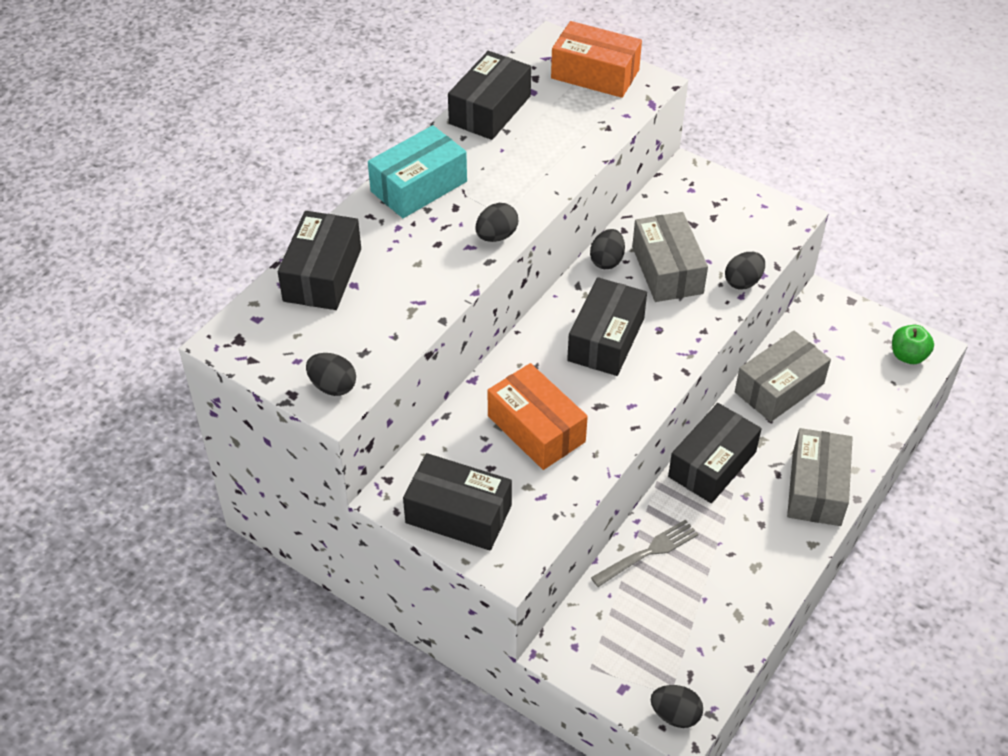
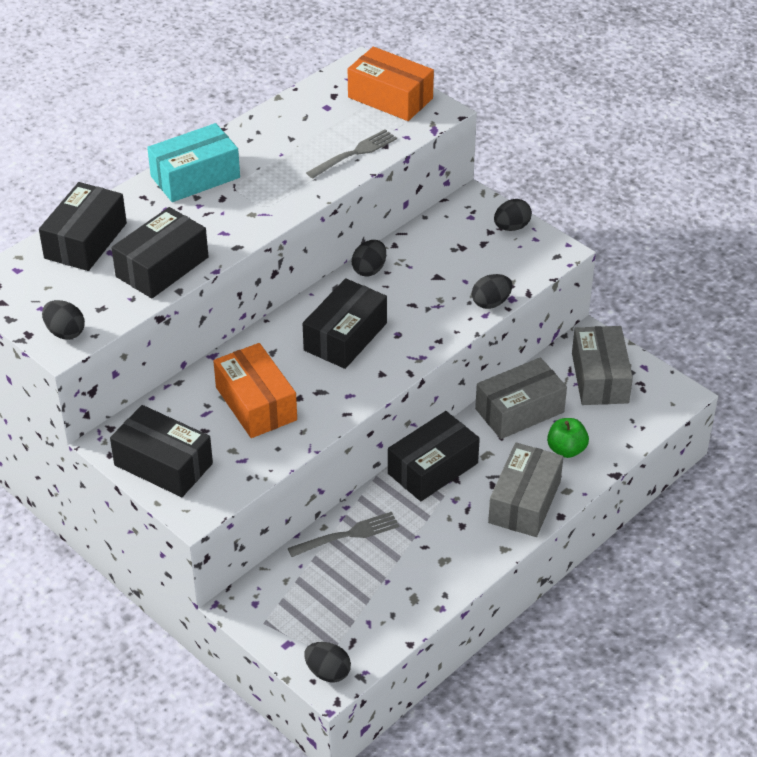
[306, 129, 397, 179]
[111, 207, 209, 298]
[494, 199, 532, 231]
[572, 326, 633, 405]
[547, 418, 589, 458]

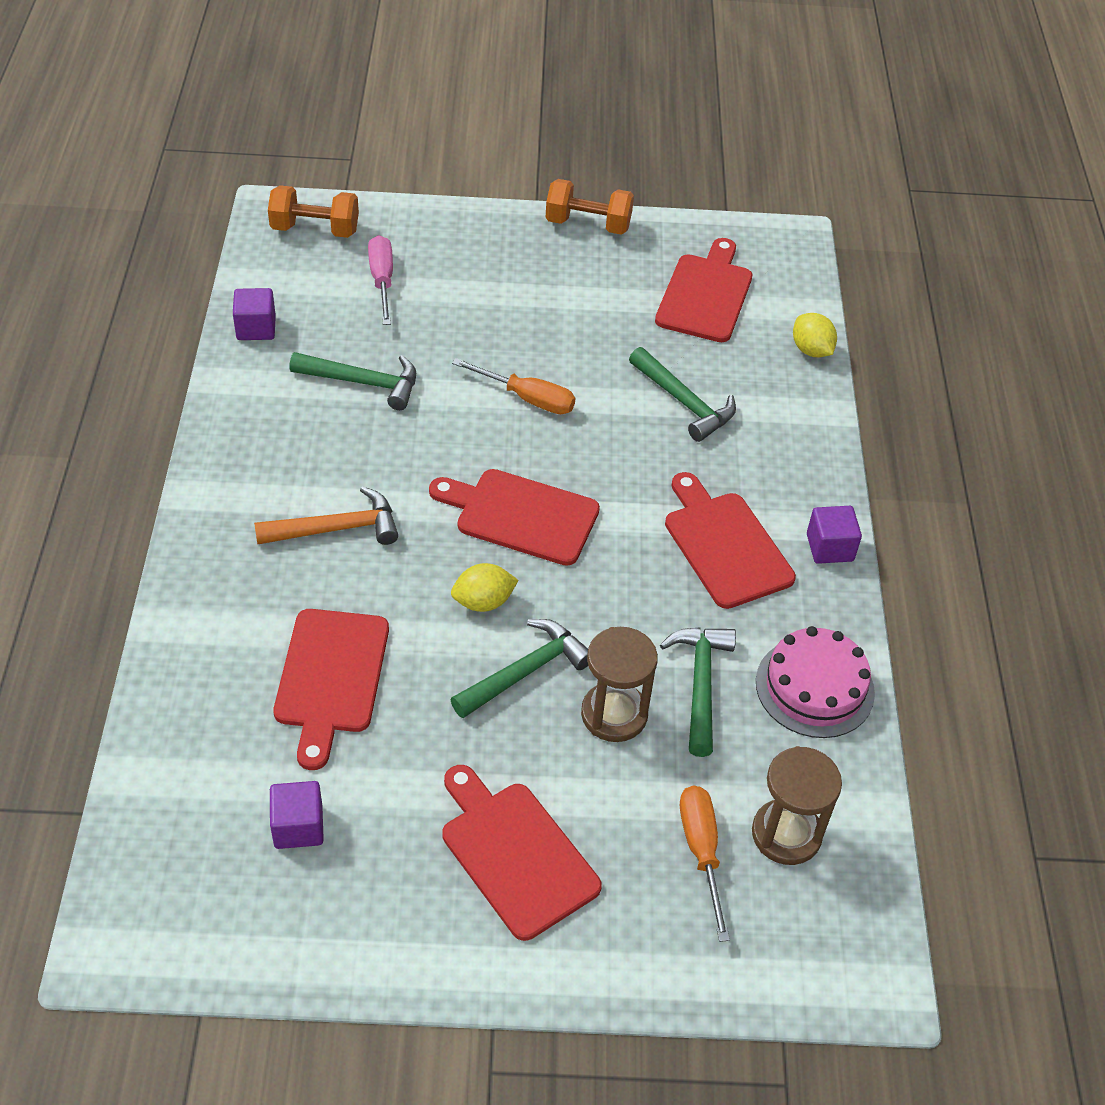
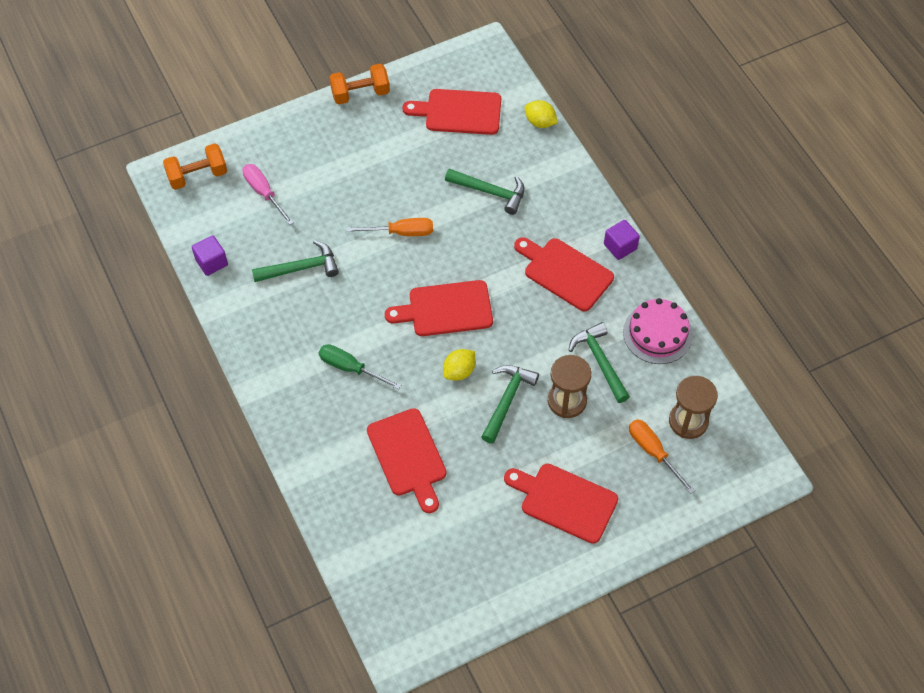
[270, 781, 324, 849] (first image)
[319, 344, 401, 390]
[402, 89, 501, 135]

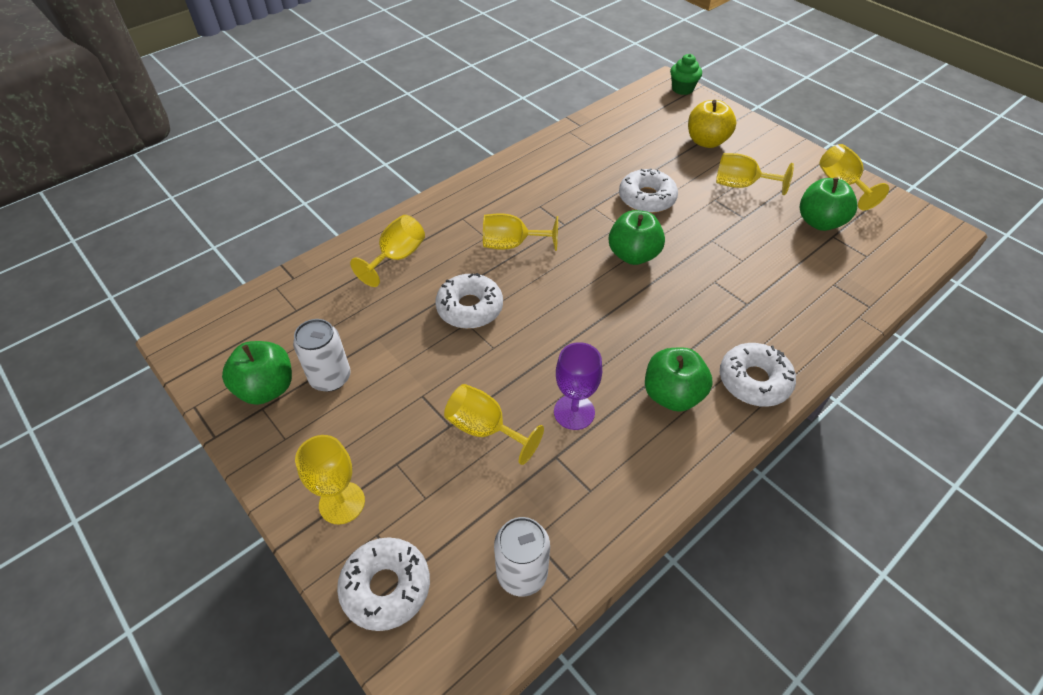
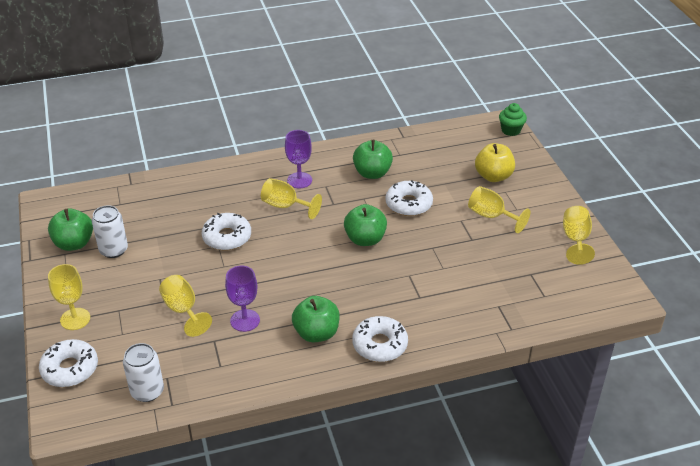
[350, 215, 425, 287] (first image)
[285, 130, 312, 188]
[353, 140, 393, 179]

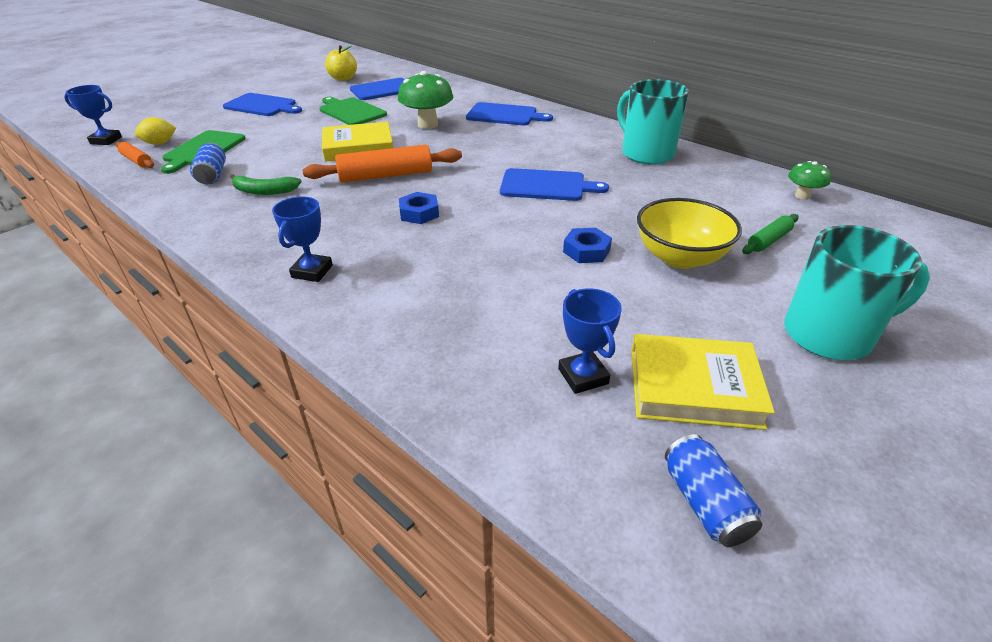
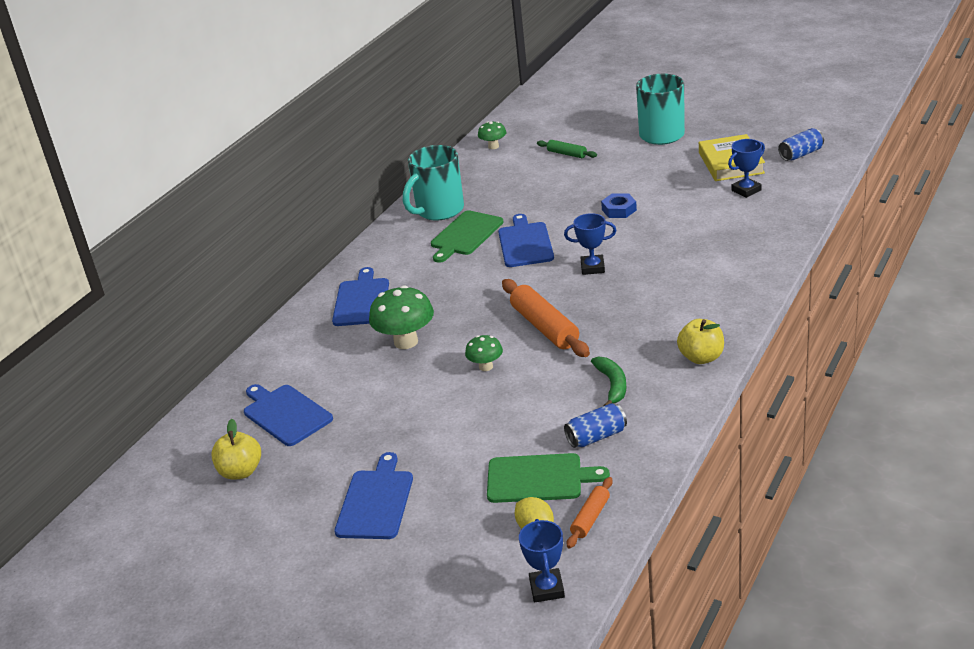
[399, 192, 439, 224] (first image)
[637, 198, 742, 269] (first image)
[677, 319, 724, 364]
[564, 213, 617, 275]
[431, 210, 504, 263]
[465, 335, 503, 371]

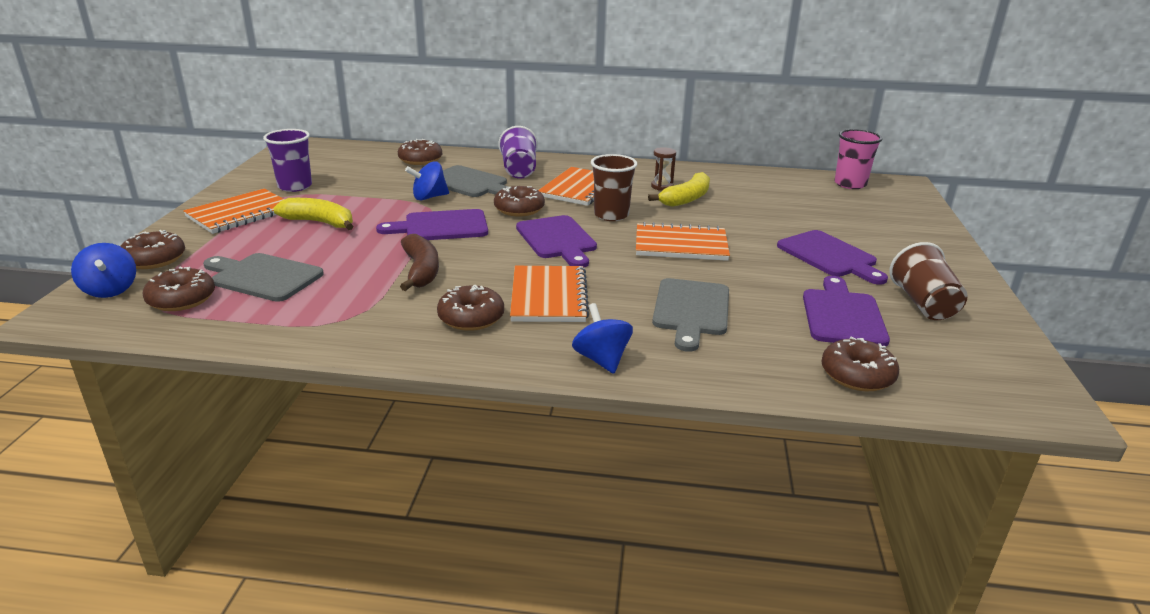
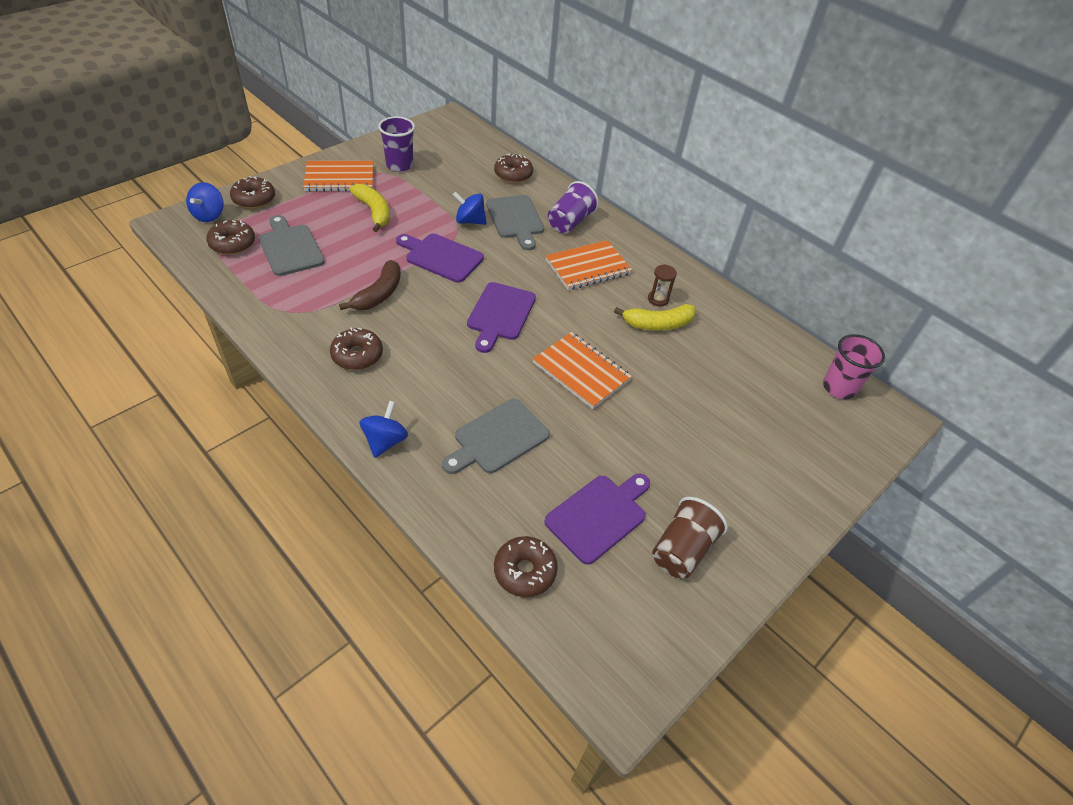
[494, 186, 545, 217] (first image)
[510, 266, 589, 322] (first image)
[591, 154, 637, 221] (first image)
[777, 230, 888, 285] (first image)

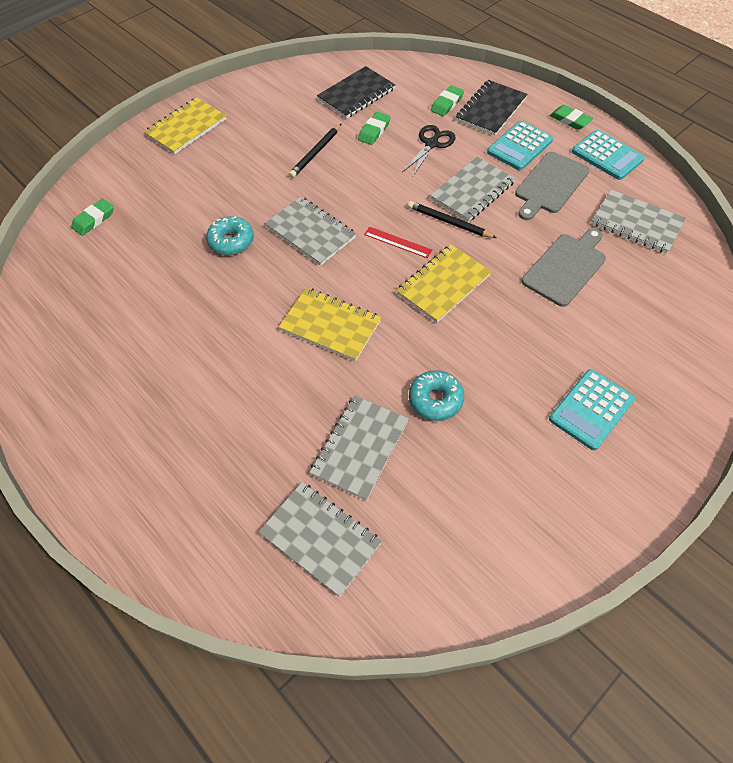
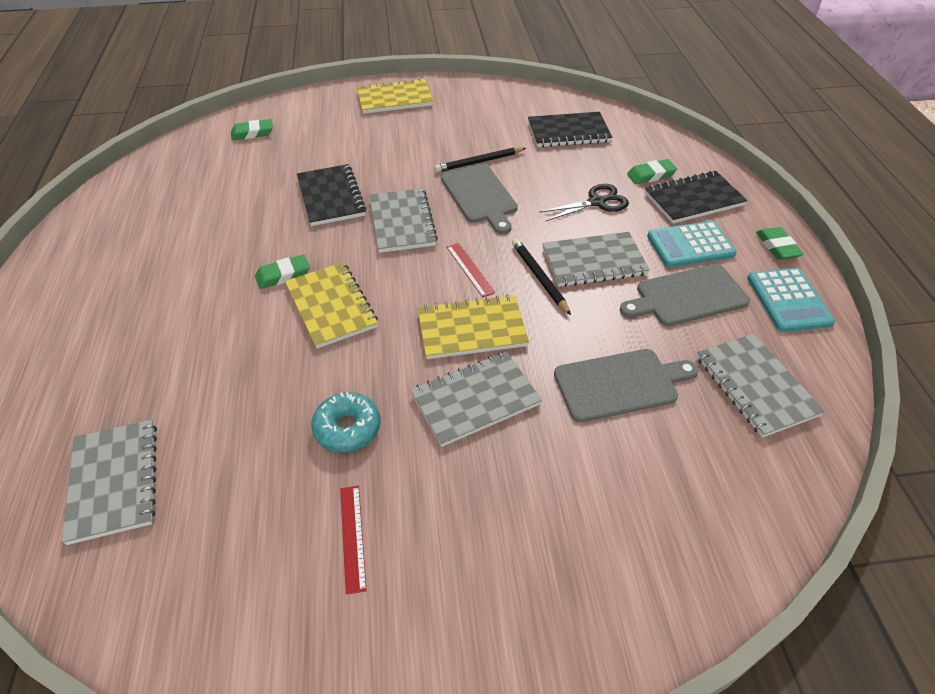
[549, 369, 635, 451] (first image)
[340, 486, 367, 595]
[441, 164, 518, 234]
[410, 352, 542, 447]
[255, 255, 310, 289]
[297, 164, 367, 226]

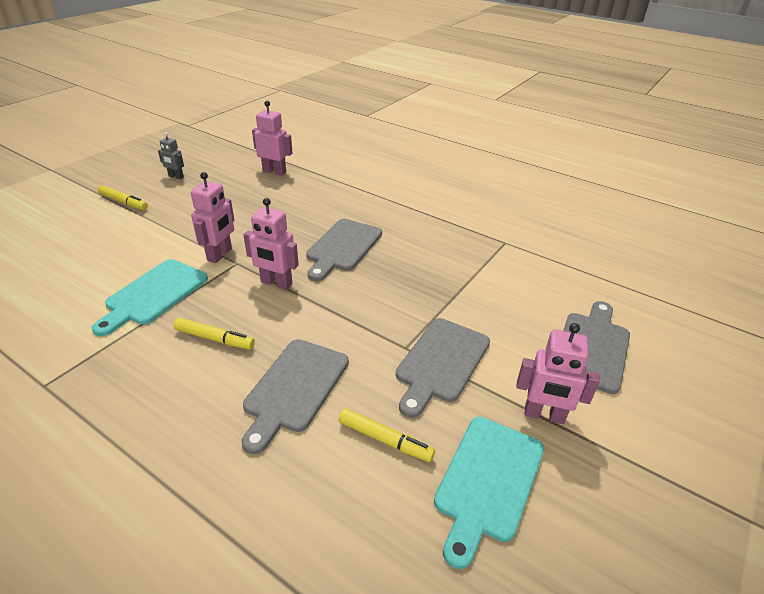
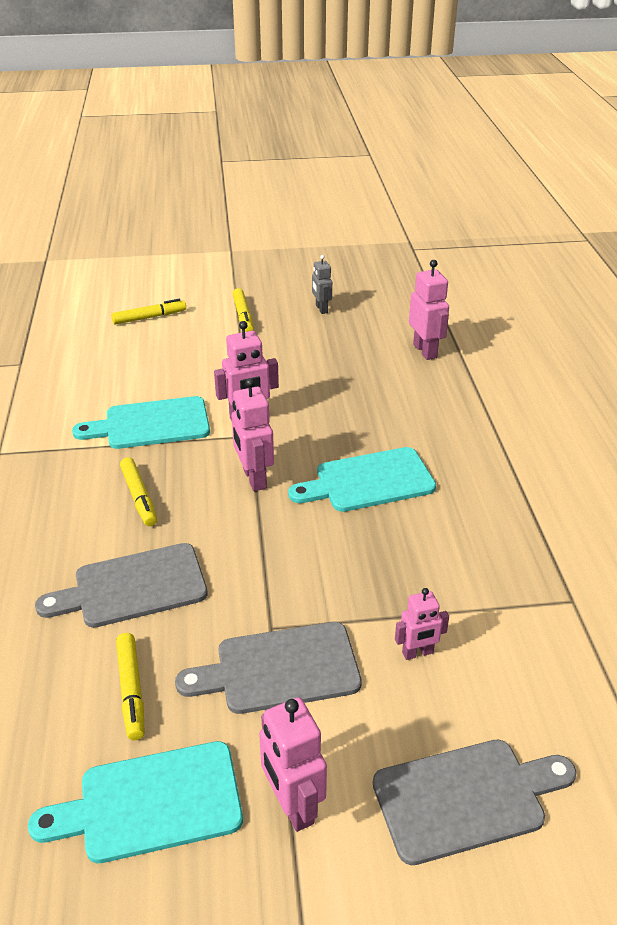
[111, 299, 186, 325]
[395, 588, 449, 660]
[288, 447, 436, 512]

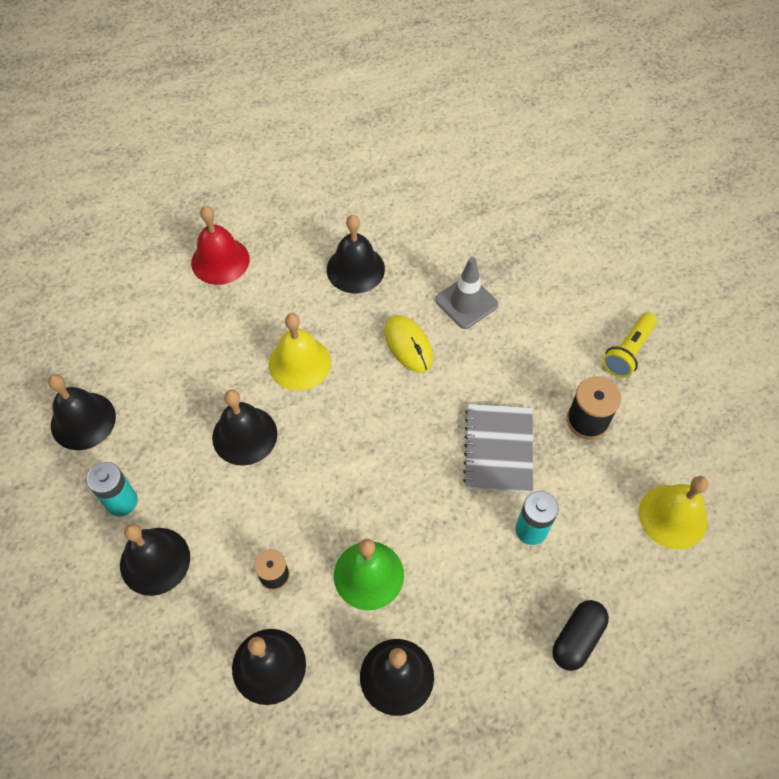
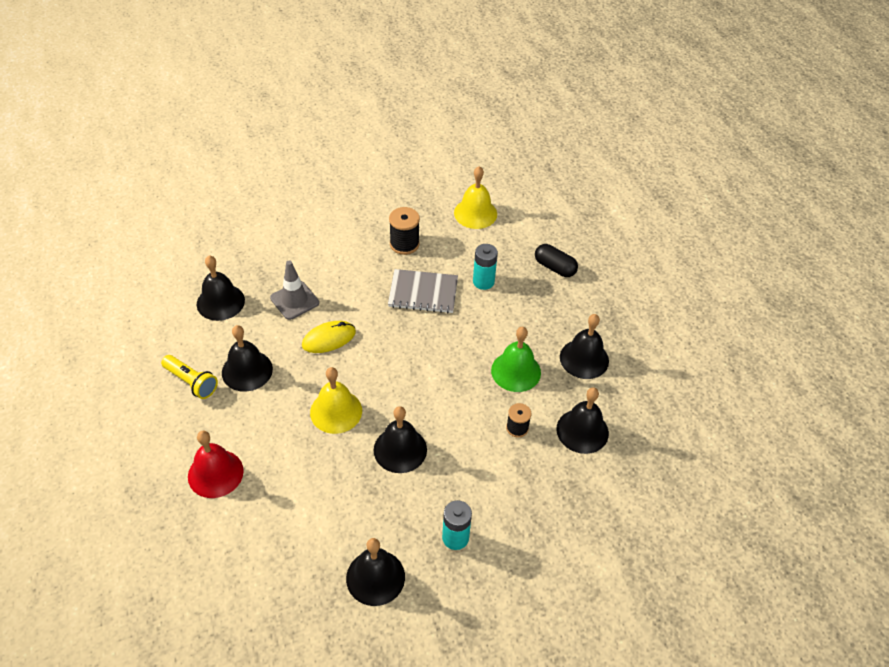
[197, 255, 245, 321]
[161, 355, 218, 399]

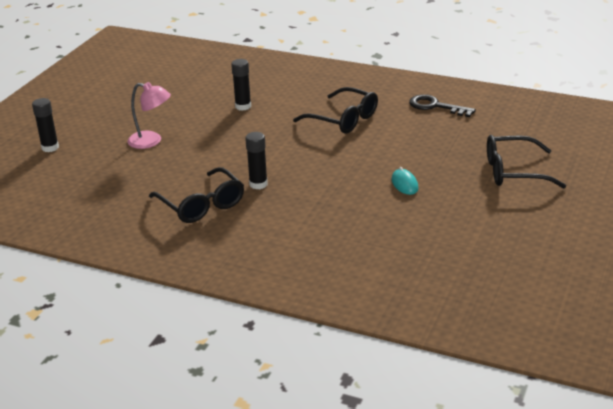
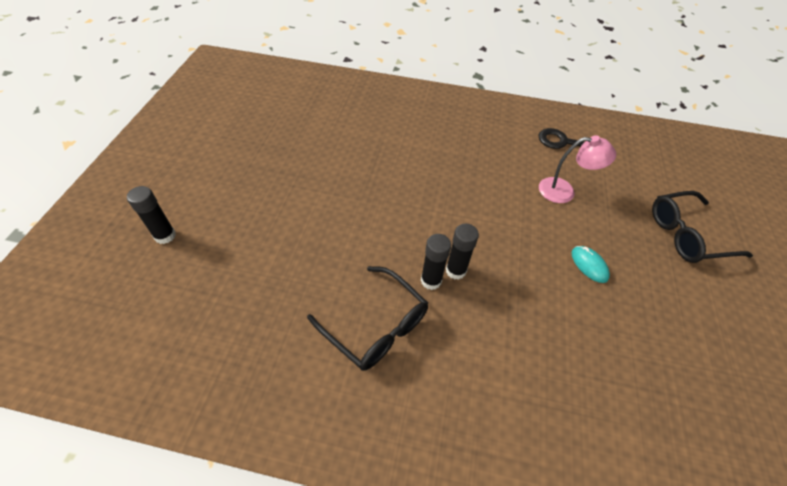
[293, 87, 378, 134] (first image)
[539, 135, 616, 203]
[446, 224, 479, 280]

